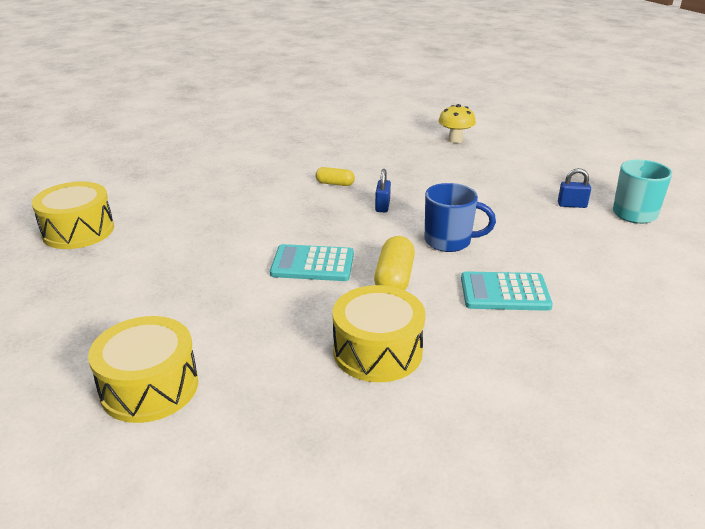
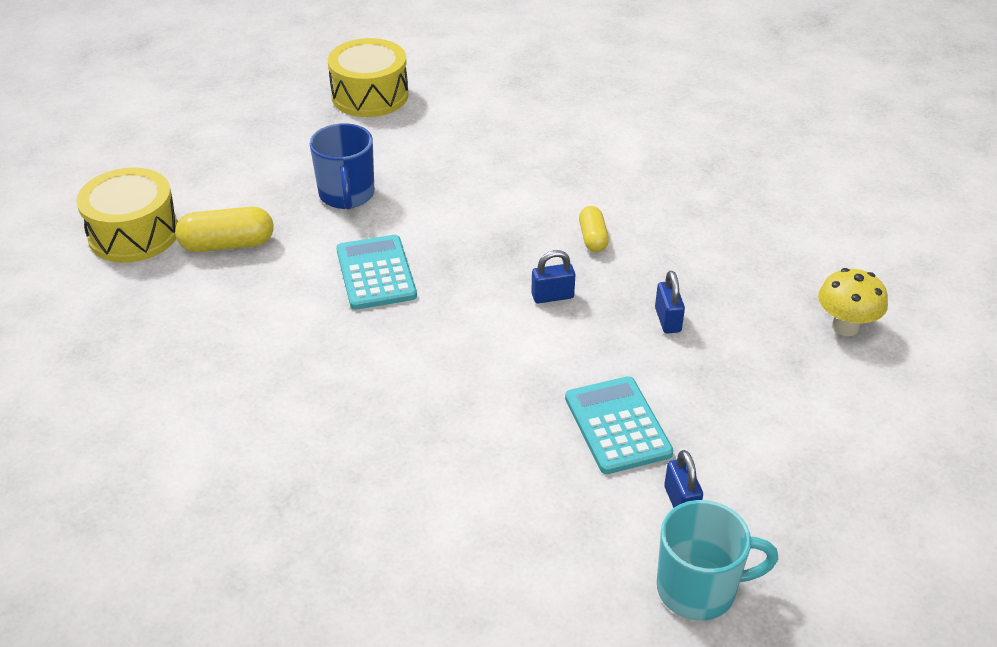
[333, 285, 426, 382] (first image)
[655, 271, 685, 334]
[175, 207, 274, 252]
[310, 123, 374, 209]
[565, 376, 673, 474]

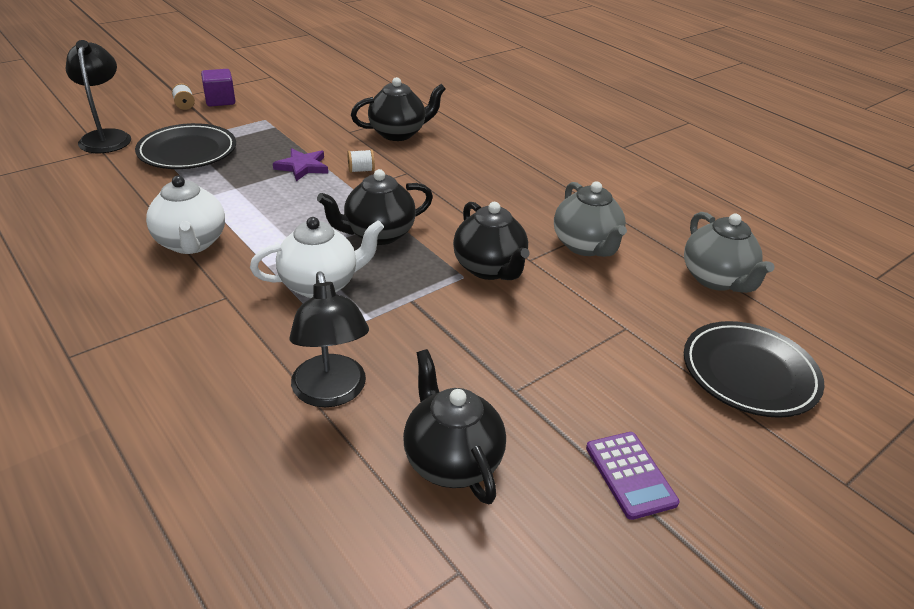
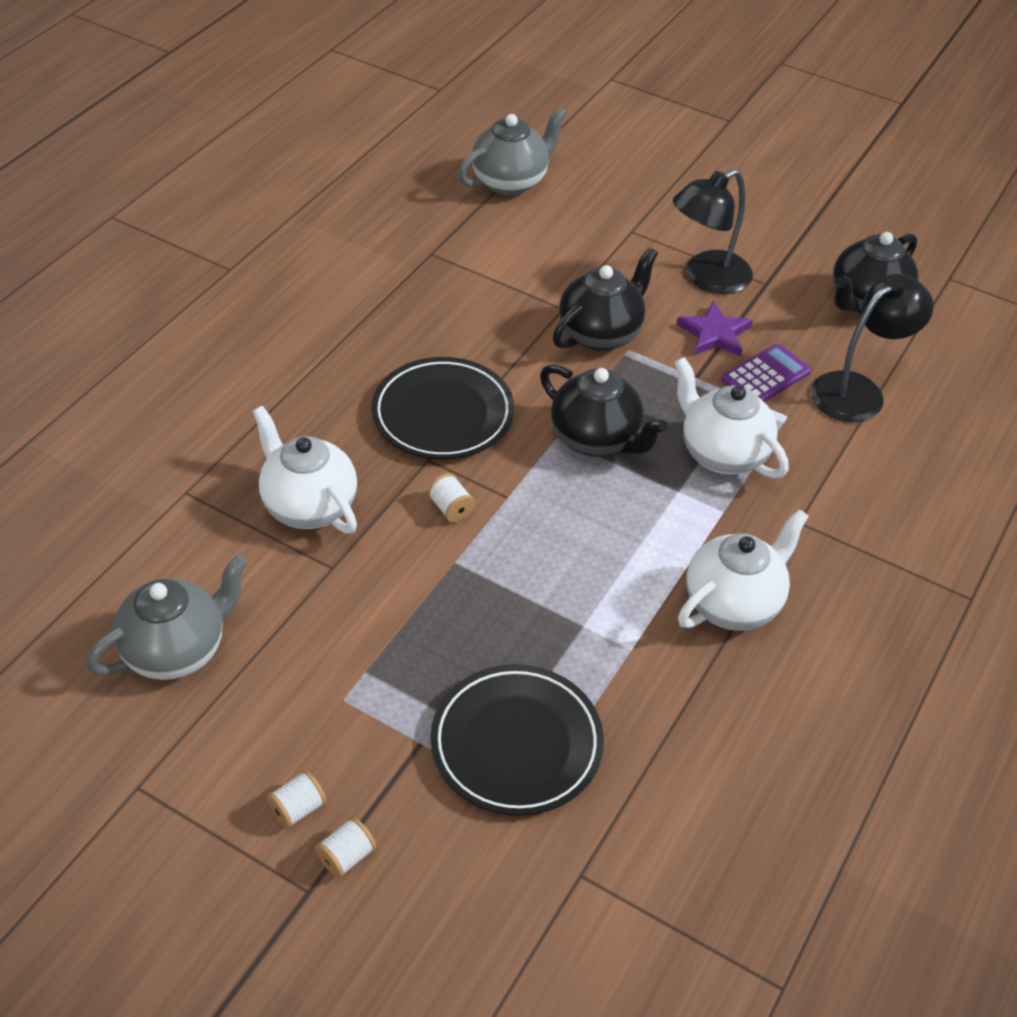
[673, 169, 753, 294]
[677, 301, 753, 357]
[86, 555, 248, 680]
[721, 344, 811, 402]
[372, 357, 514, 459]
[267, 770, 327, 829]
[253, 406, 357, 534]

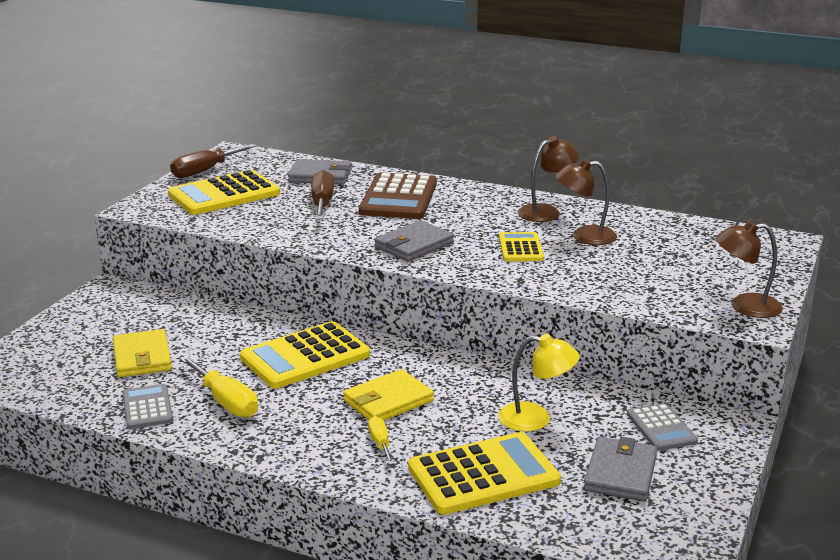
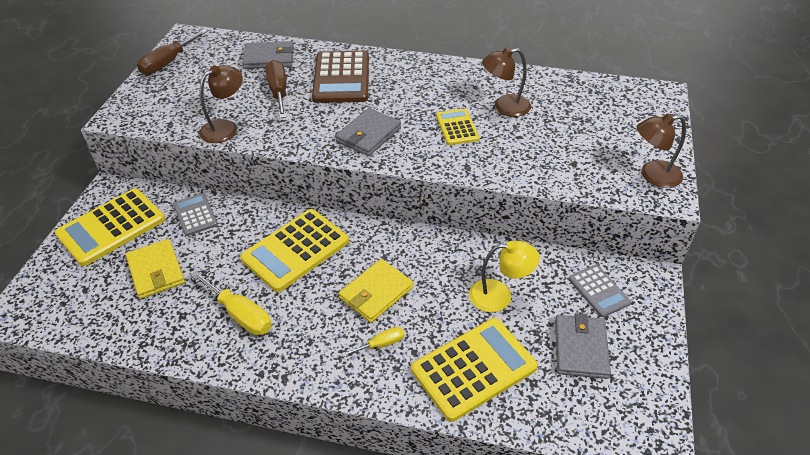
[173, 193, 218, 236]
[55, 188, 165, 266]
[199, 65, 243, 143]
[342, 327, 404, 357]

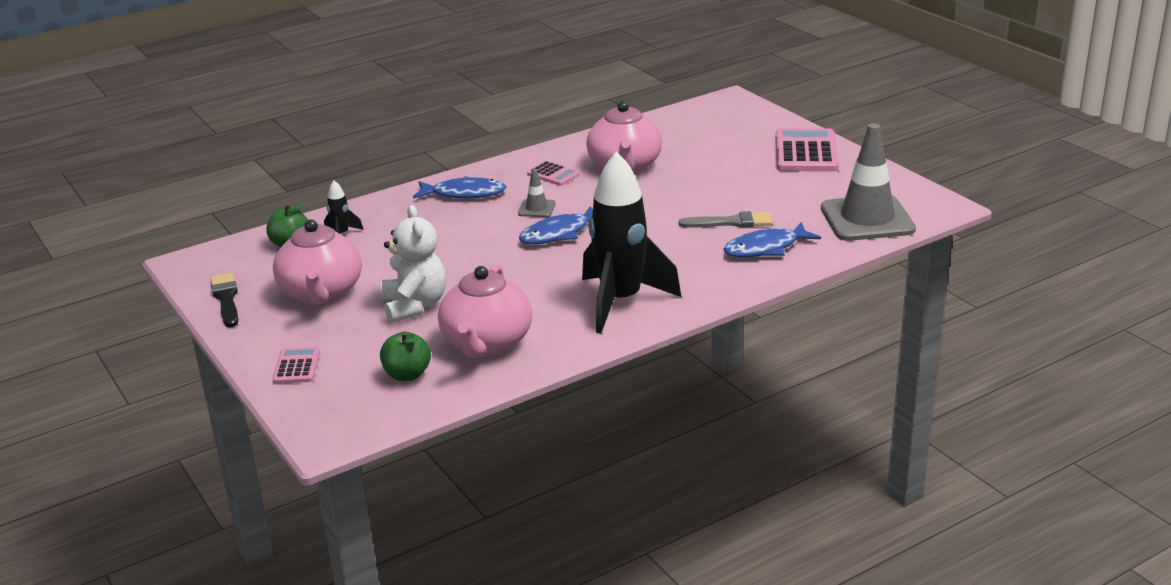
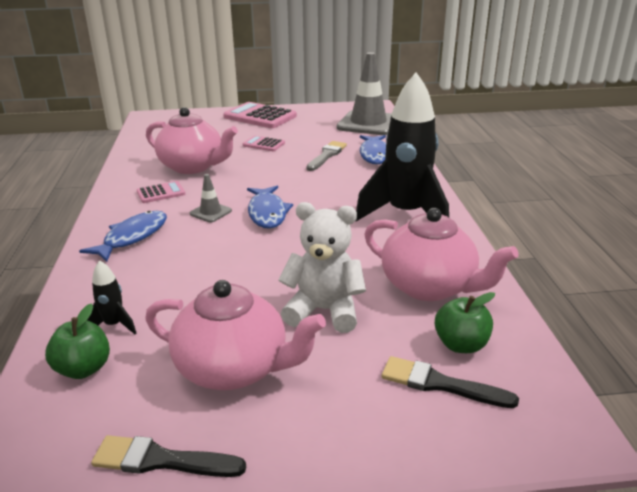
[382, 356, 519, 408]
[243, 136, 285, 151]

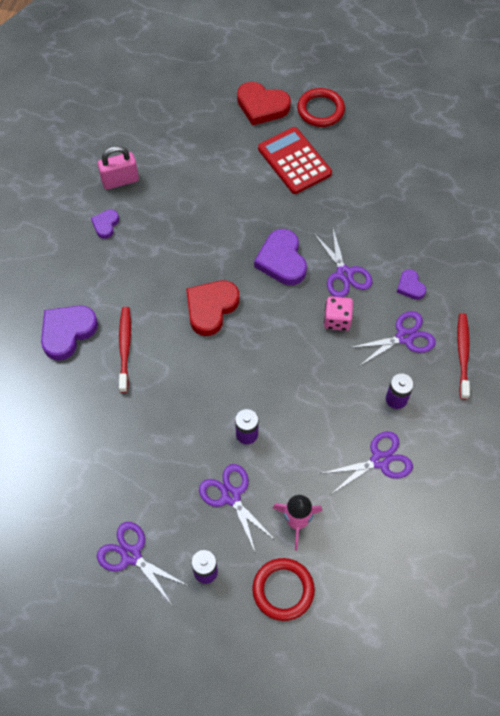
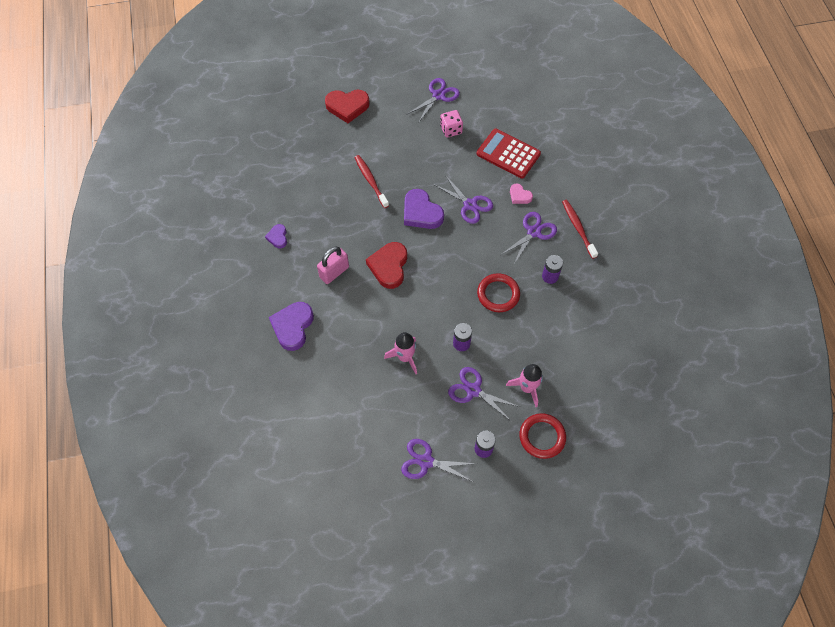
[384, 332, 417, 374]
[317, 246, 349, 284]
[354, 155, 389, 208]
[477, 129, 541, 178]
[477, 273, 520, 312]
[408, 78, 460, 123]
[440, 110, 463, 138]
[510, 184, 533, 204]

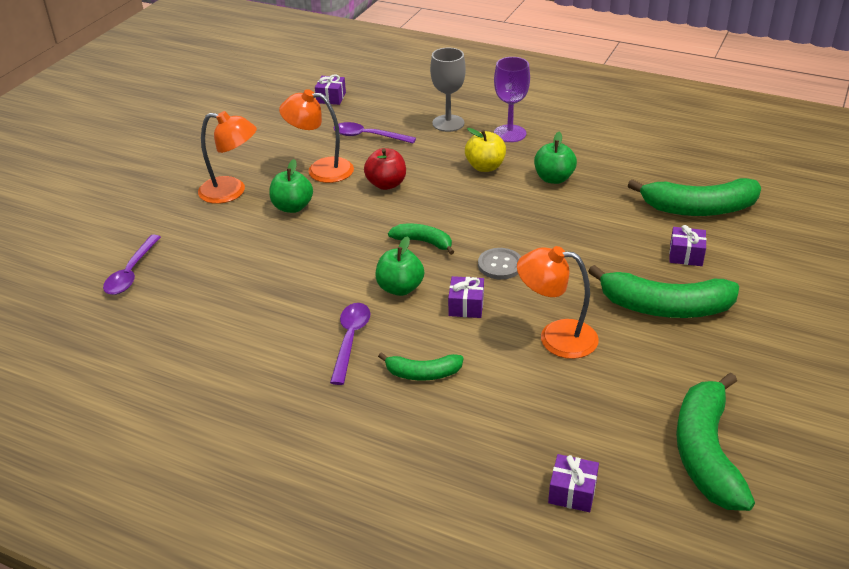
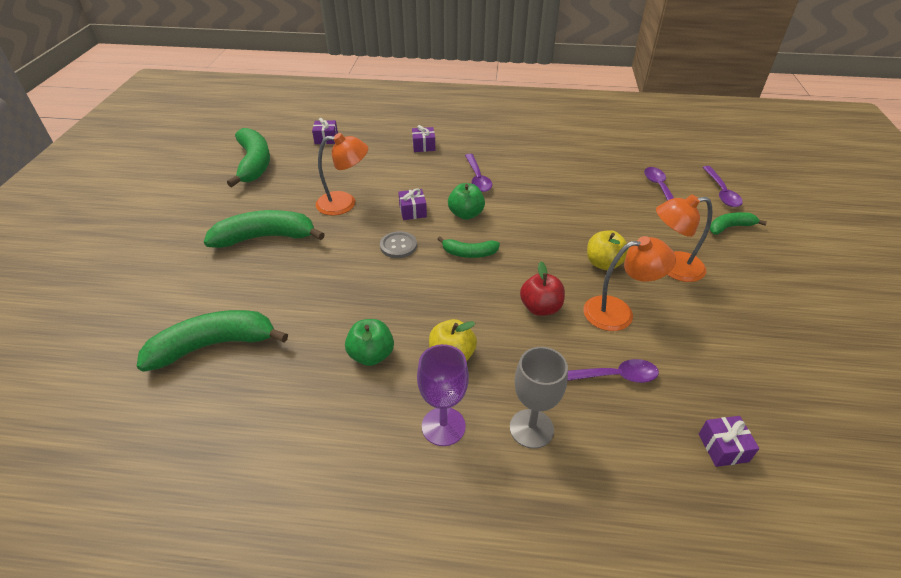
[703, 166, 743, 207]
[710, 212, 767, 234]
[412, 125, 435, 152]
[587, 230, 629, 270]

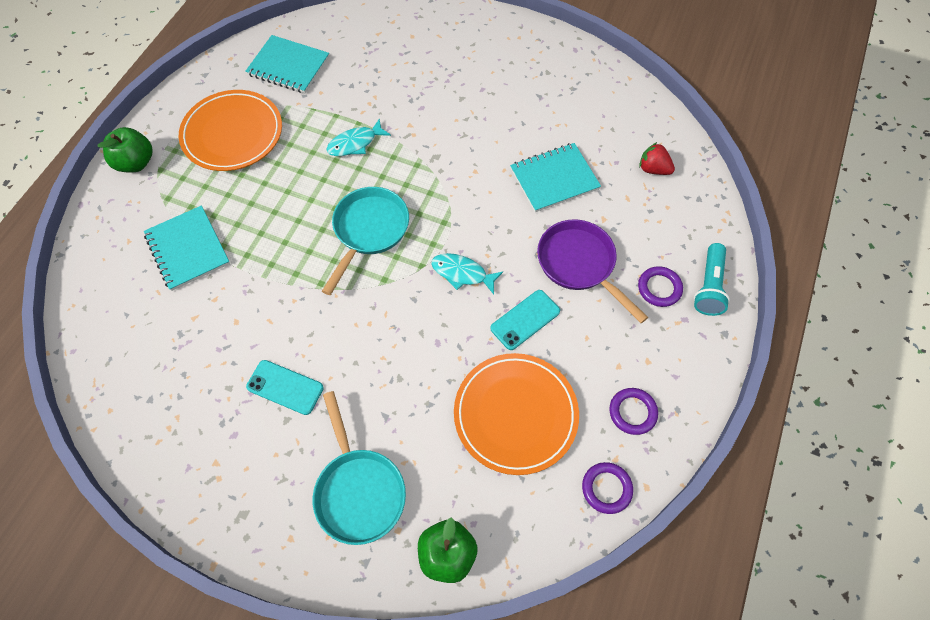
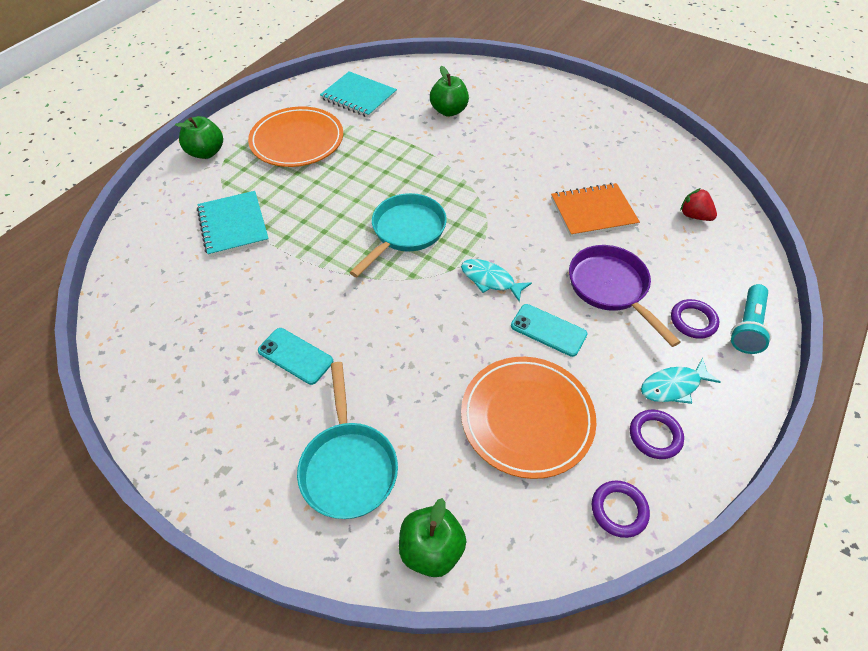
[430, 66, 469, 117]
[641, 358, 721, 404]
[551, 183, 640, 237]
[511, 304, 587, 357]

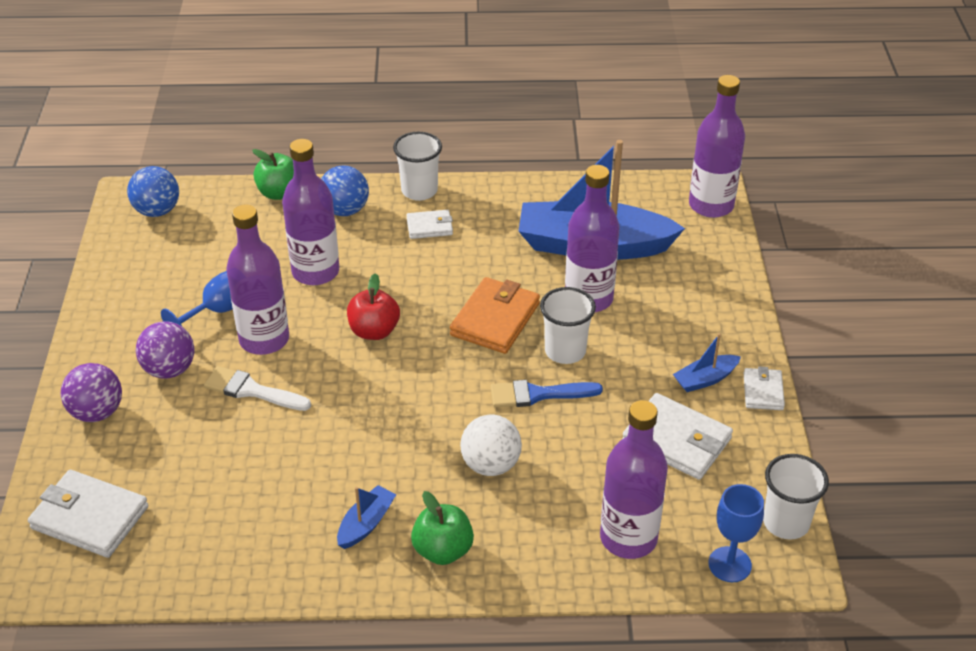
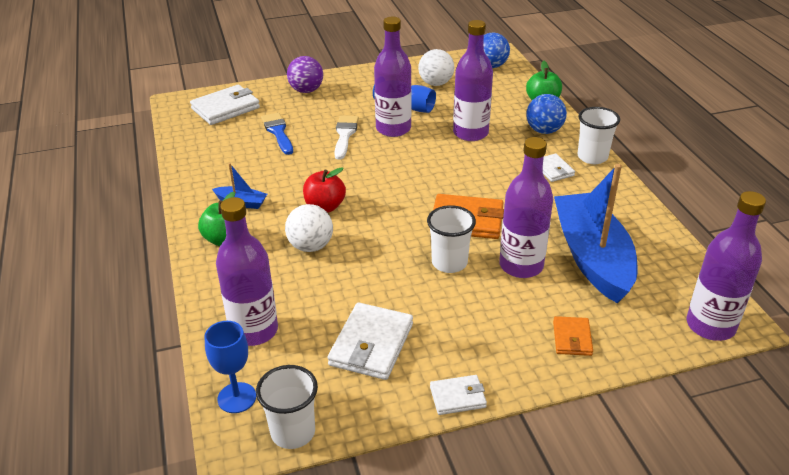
[136, 321, 195, 379] (first image)
[673, 333, 741, 392] (first image)
[418, 49, 454, 86]
[553, 316, 593, 356]
[303, 167, 346, 213]
[261, 113, 293, 155]
[190, 85, 260, 125]

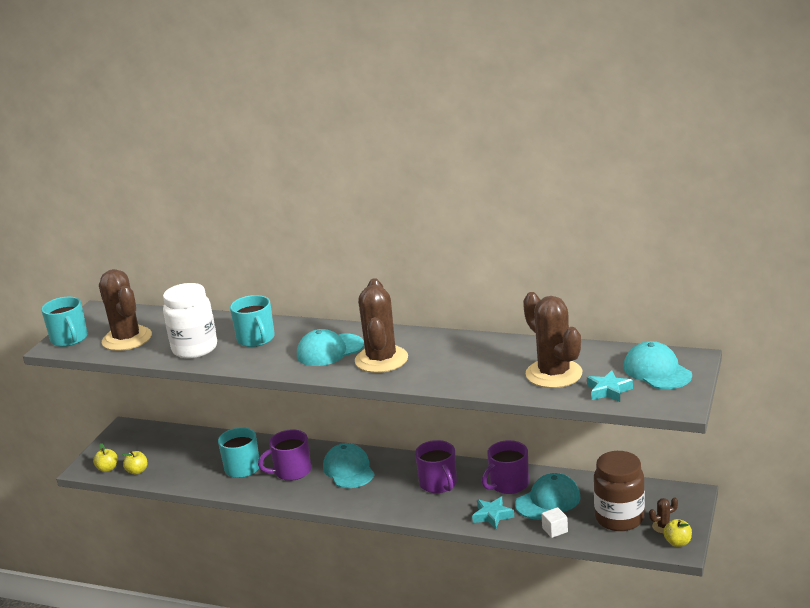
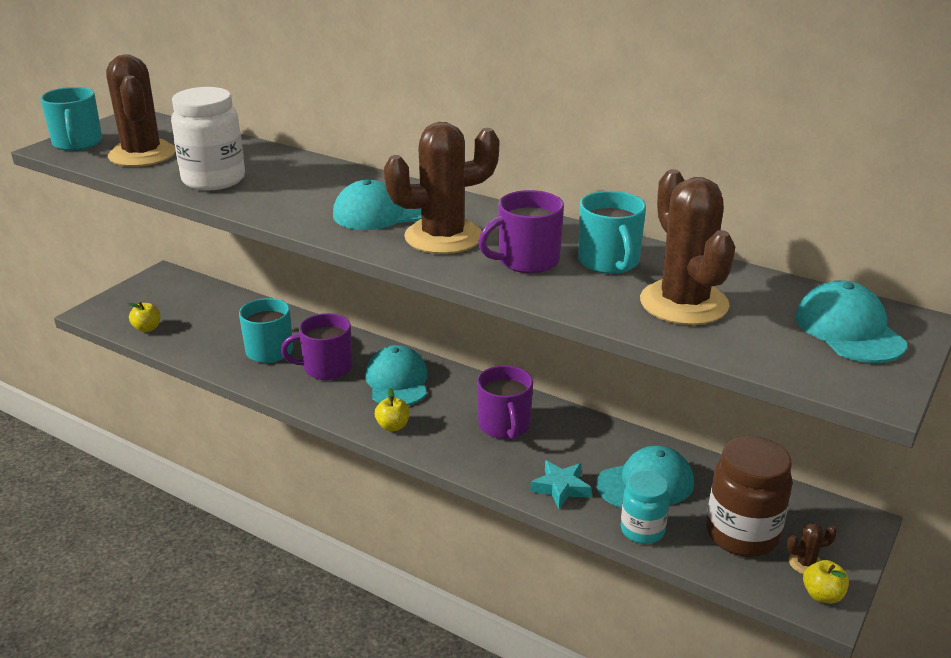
[587, 370, 633, 402] (first image)
[375, 388, 410, 431]
[578, 191, 646, 274]
[478, 190, 564, 273]
[621, 471, 670, 544]
[384, 122, 499, 254]

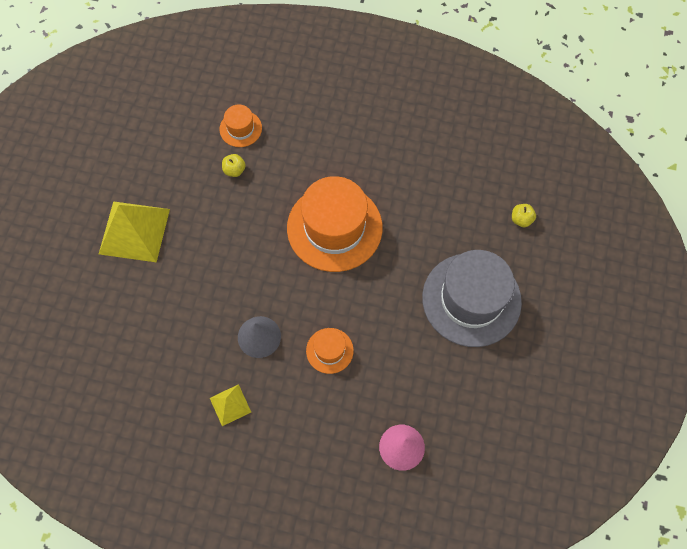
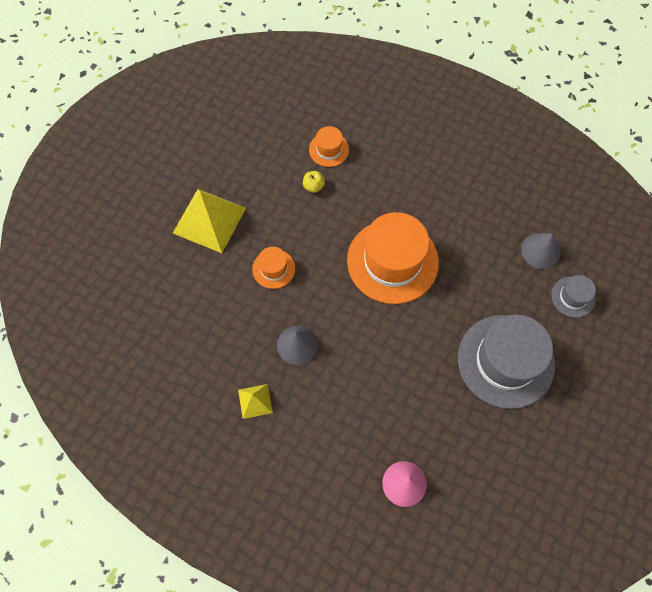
[521, 233, 561, 269]
[252, 247, 295, 289]
[551, 275, 596, 318]

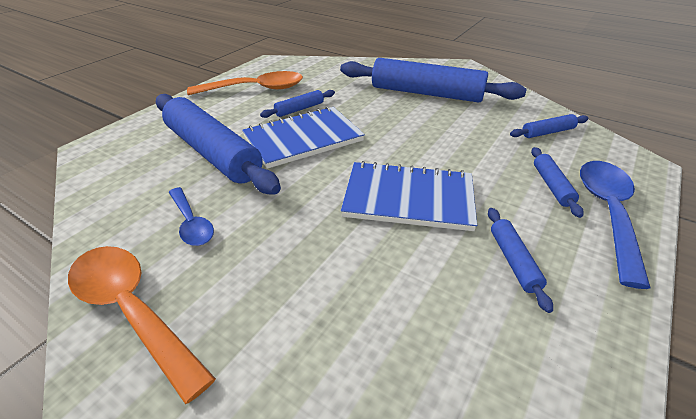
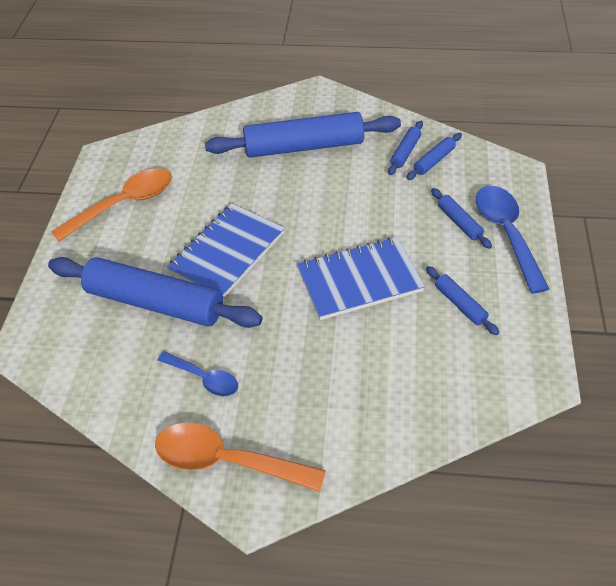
[388, 121, 423, 175]

